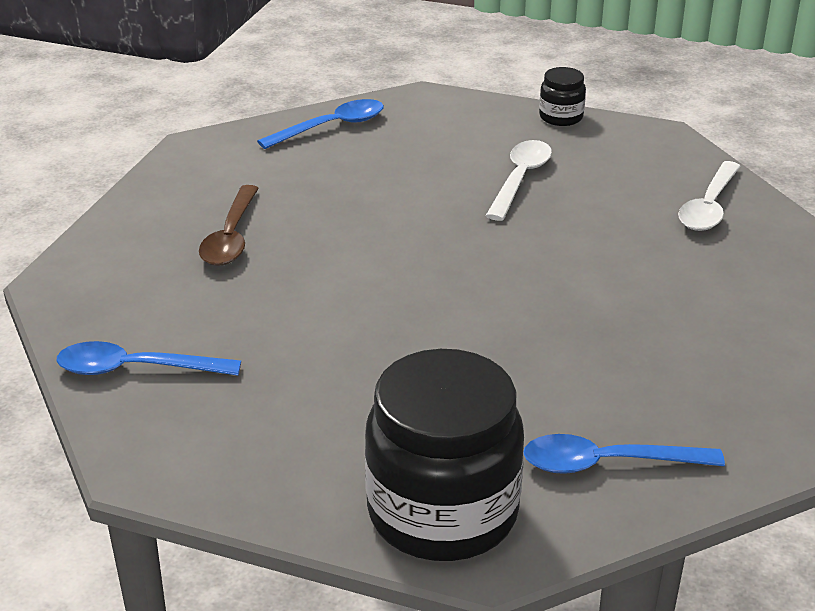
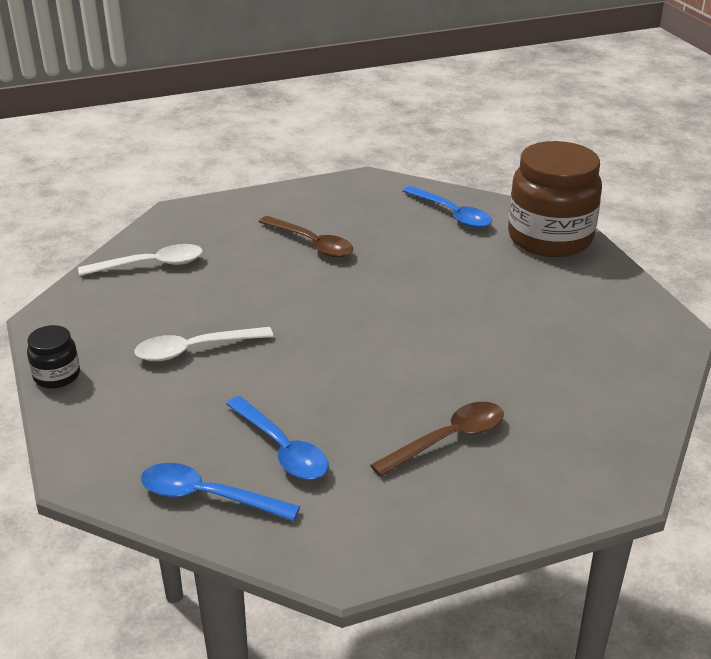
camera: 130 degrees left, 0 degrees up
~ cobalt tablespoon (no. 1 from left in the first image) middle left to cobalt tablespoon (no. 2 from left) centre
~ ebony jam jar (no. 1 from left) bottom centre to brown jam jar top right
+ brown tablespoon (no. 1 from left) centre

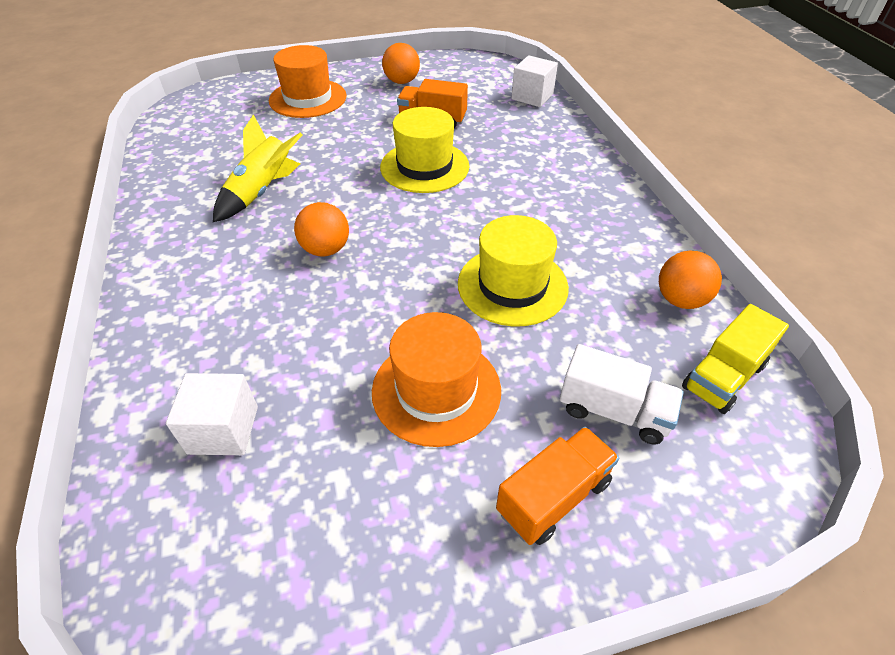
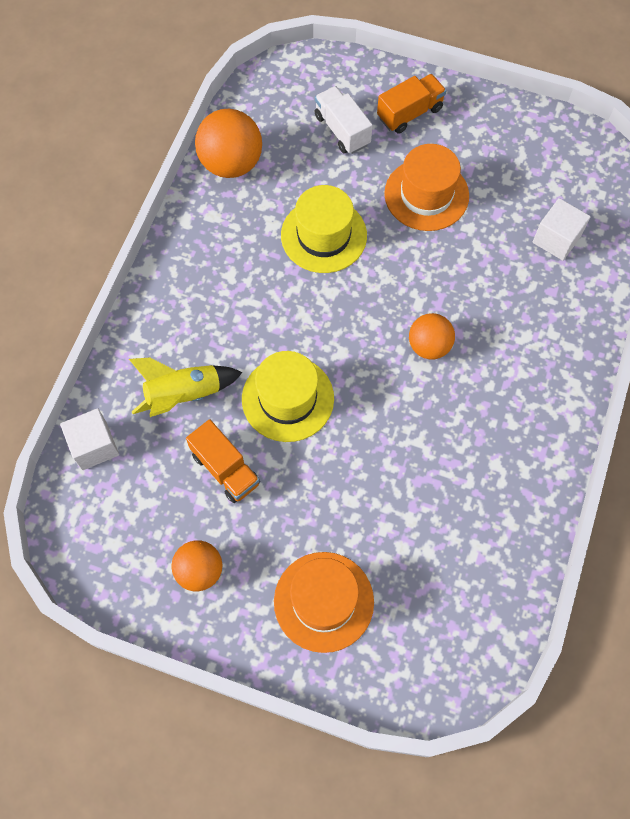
camera: 145 degrees left, 20 degrees up
~ bright yellow spaceship top left to middle left
~ orange ball (no. 3 from left in the first image) middle right = top centre x1.56
- bright yellow toy truck middle right
~ orange toy truck (no. 2 from left) bottom centre = top centre 150 degrees clockwise

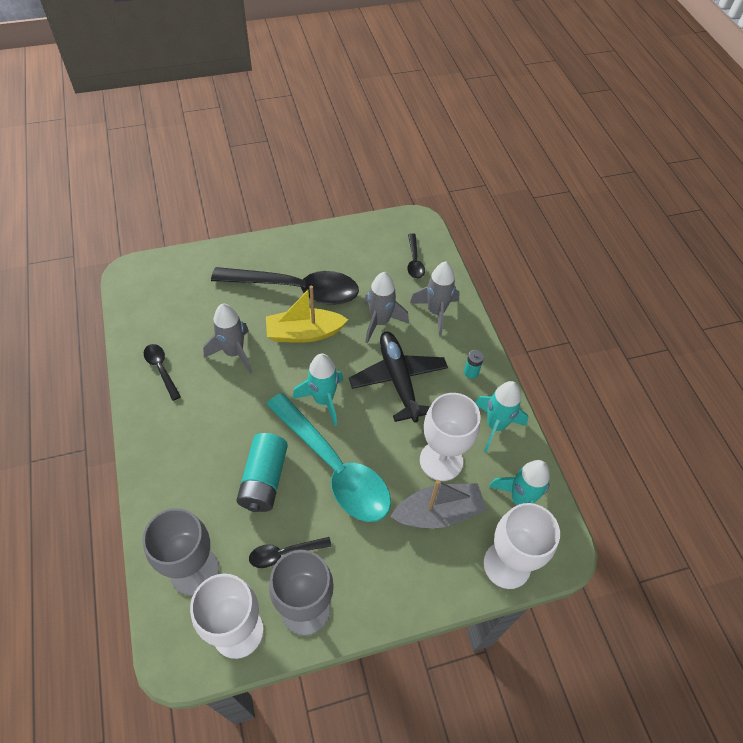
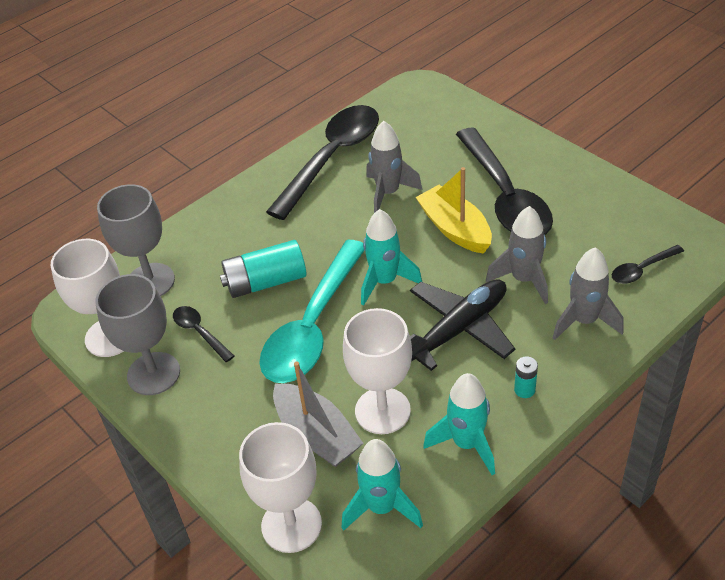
camera: 70 degrees right, 10 degrees down
~ ebony tablespoon (no. 1 from left in the first image) middle left = top centre x2.29

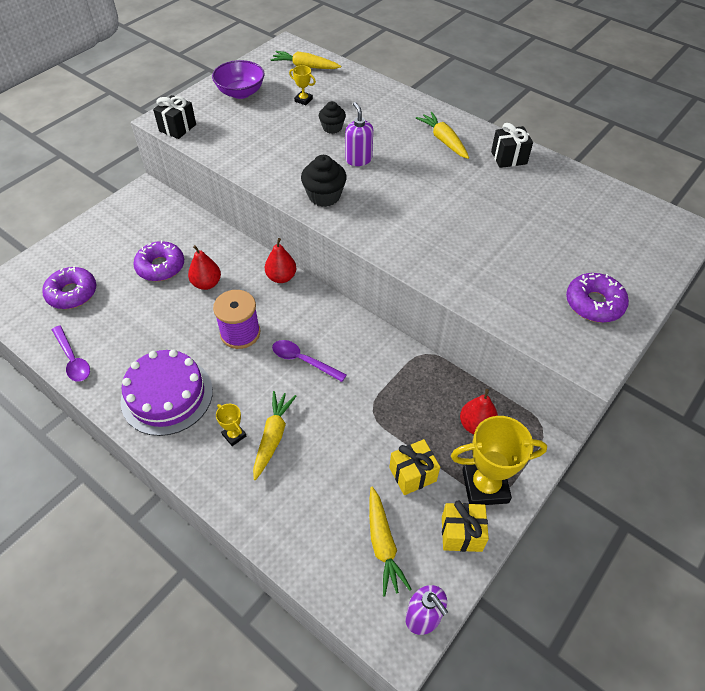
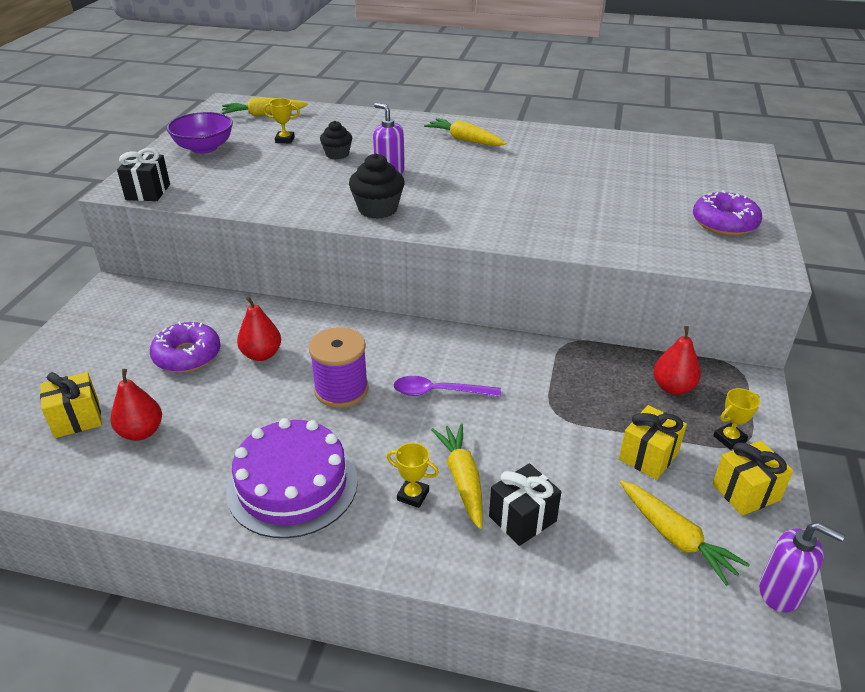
camera: 25 degrees left, 15 degrees down
~ ebony wrapped gift (no. 2 from left) top right to bottom centre
~ crimson toy pear (no. 2 from left in the first image) centre to crimson toy pear (no. 1 from left) middle left
~ purple glazed donut (no. 1 from left) middle left to bright yellow wrapped gift (no. 1 from left) middle left
- purple tablespoon (no. 1 from left) middle left
~ bright yellow trophy (no. 3 from left) middle right = middle right x0.47

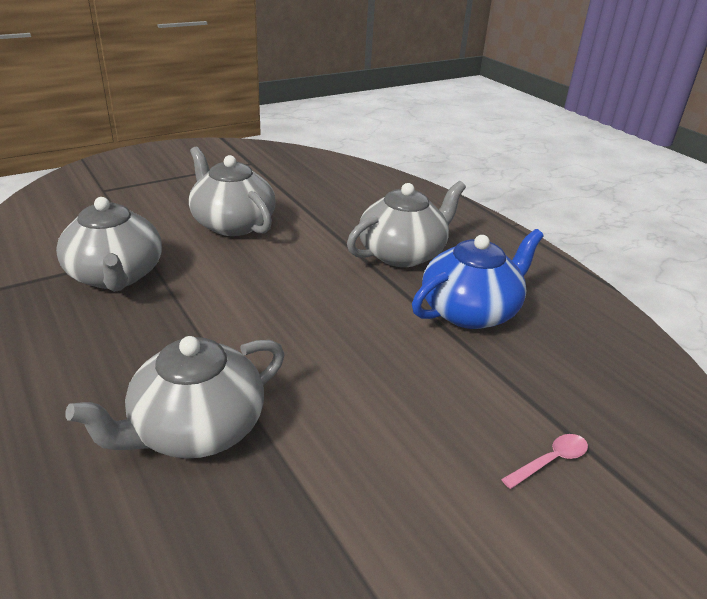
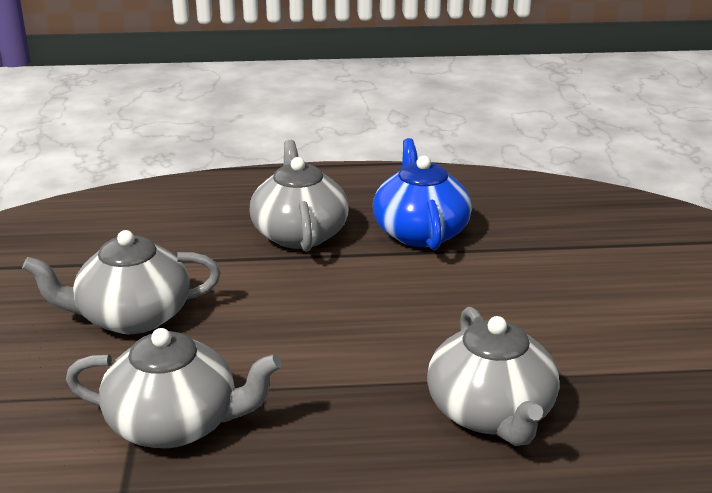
camera: 60 degrees left, 5 degrees down
- rosy tablespoon bottom right

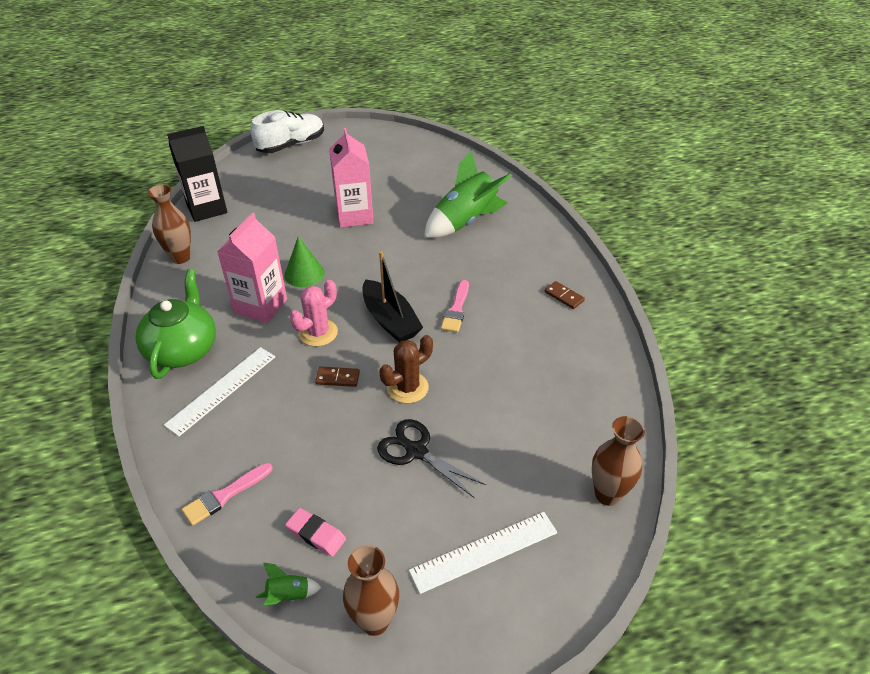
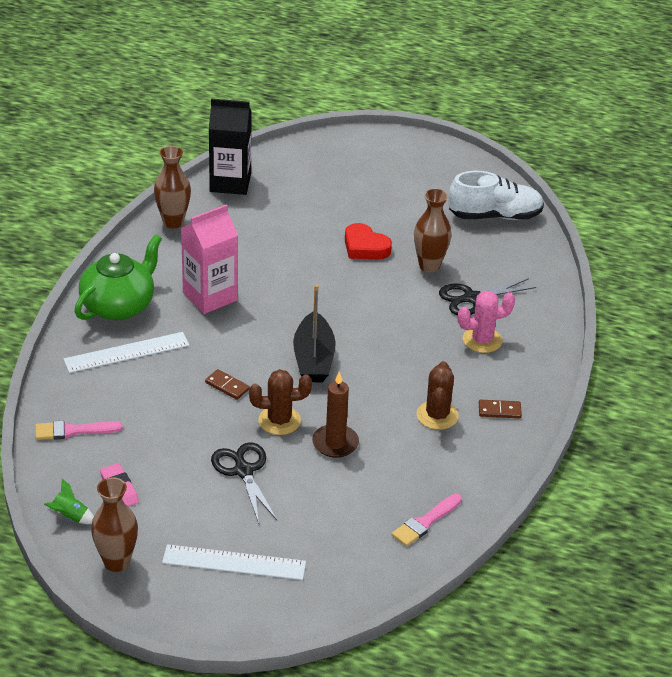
camera: 30 degrees right, 5 degrees down
~ pure white shoe top left to top right
~ rosy juice carton (no. 2 from left) top centre to crimson heart shape centre
~ green spaceship (no. 2 from left) top centre to ebony shears (no. 2 from left) middle right
- green cone shape centre
~ rosy saguaro cactus centre to middle right
~ rosy paint brush (no. 2 from left) centre to bottom centre
~ brown domino (no. 2 from left) centre = middle right 75 degrees counterclockwise
~ brown vase (no. 3 from left) bottom right to centre
+ brown saguaro cactus (no. 2 from left) centre
+ brown candle centre

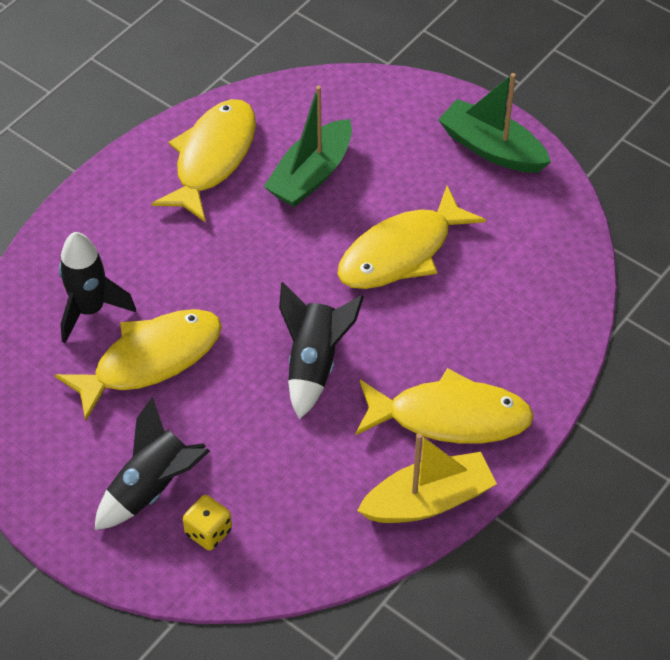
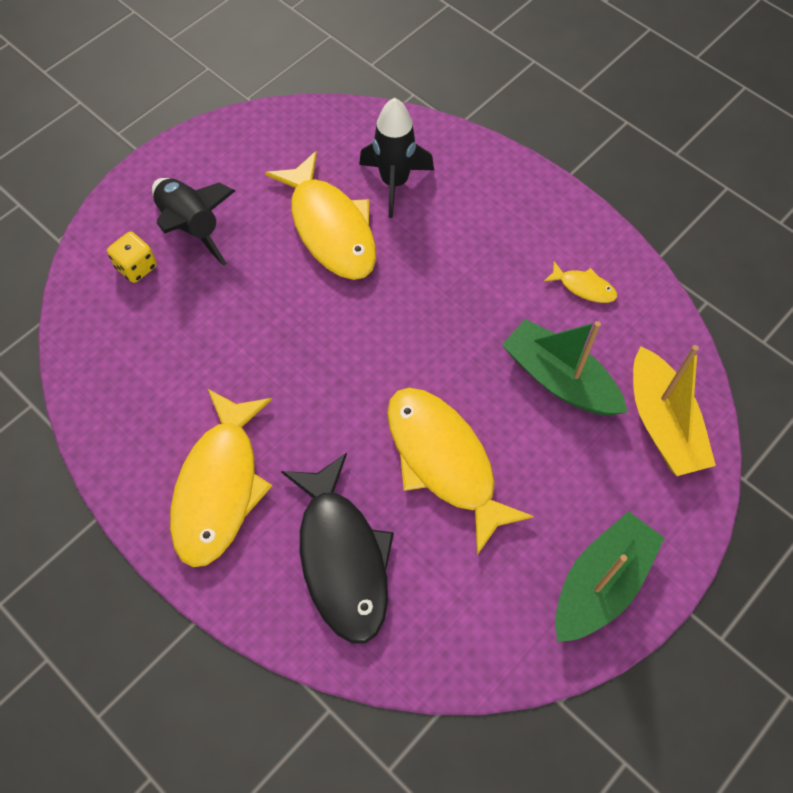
camera: 95 degrees right, 10 degrees up
~ bright yellow toy fish (no. 2 from left in the first image) top left = middle right x0.44
- ebony spaceship (no. 3 from left) centre
~ bright yellow sailboat bottom centre to middle right
+ ebony toy fish bottom centre

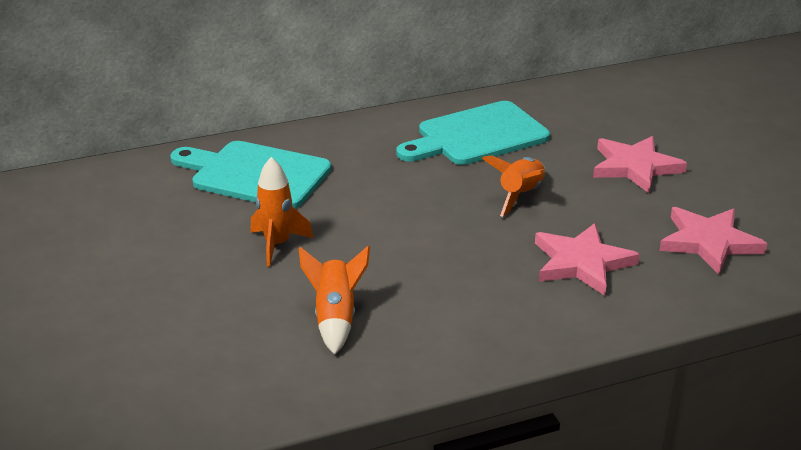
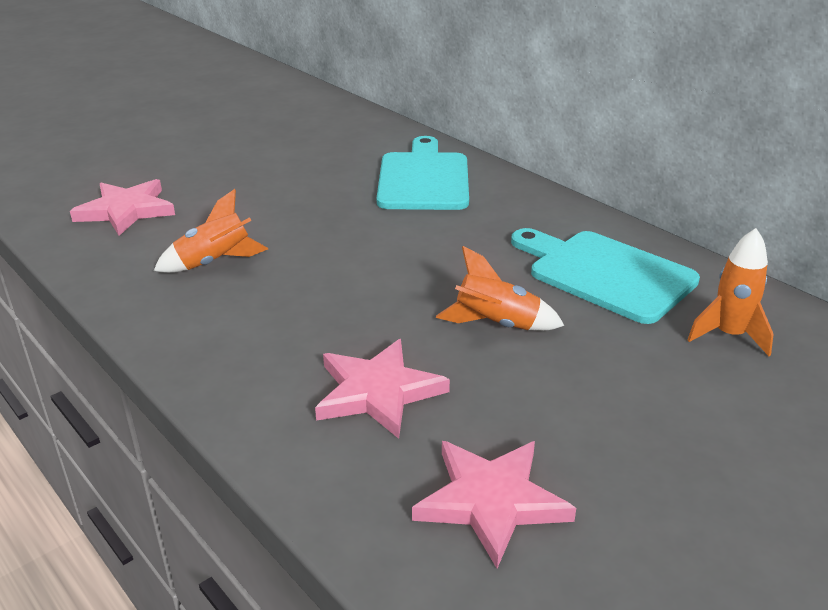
camera: 70 degrees right, 0 degrees up
~ rosy star shape (no. 2 from left in the first image) middle right to rosy star shape (no. 1 from left) middle left
~ orange spaceship (no. 1 from left in the first image) centre to orange spaceship (no. 3 from left) middle right

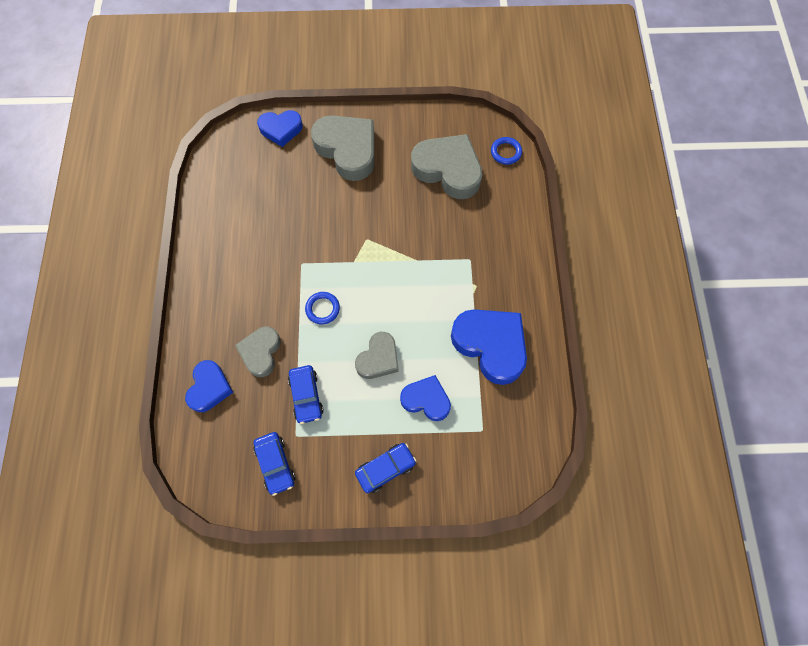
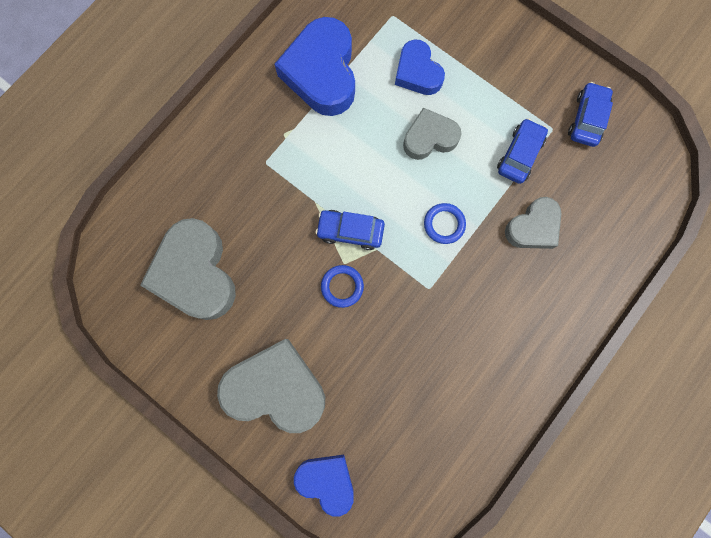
camera: 140 degrees left, 10 degrees up
~ gray heart shape (no. 2 from left) top centre = bottom centre 105 degrees clockwise
~ cobalt hoop (no. 2 from left in the first image) top centre to cobalt hoop (no. 1 from left) centre
- cobalt heart shape (no. 1 from left) middle left
~ cobalt automobile (no. 3 from left in the first image) bottom centre to cobalt automobile (no. 1 from left) centre

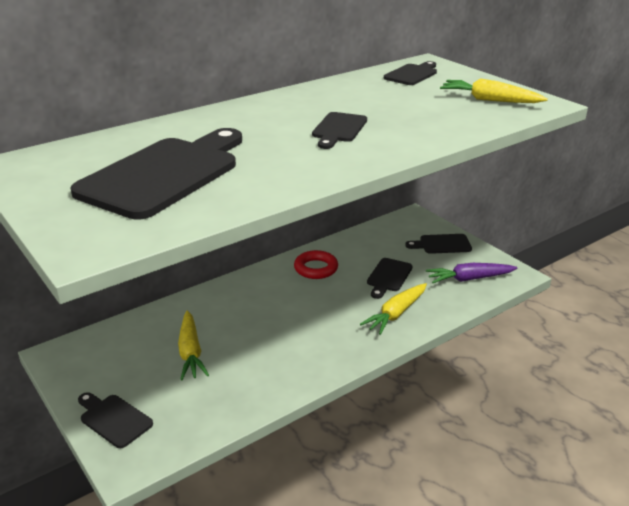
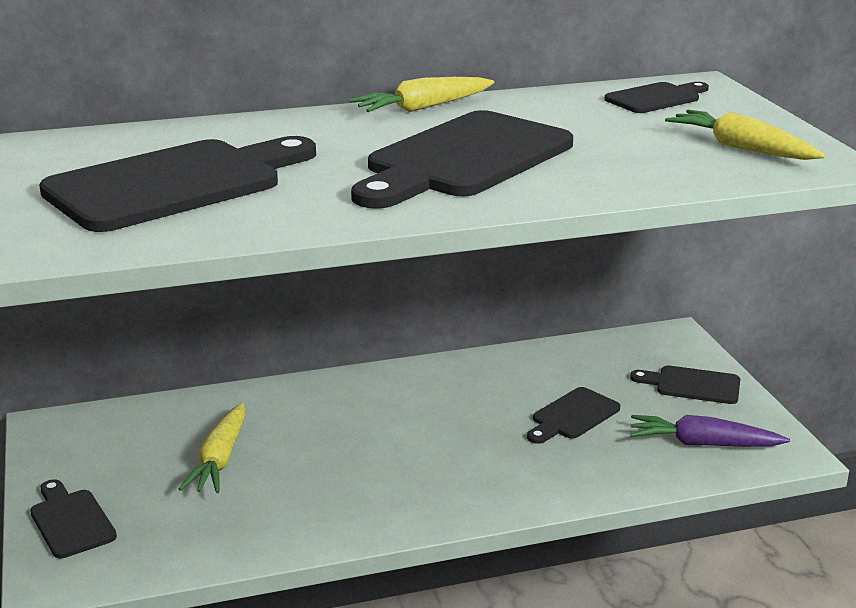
camera: 20 degrees right, 5 degrees down
~ ebony cutting board (no. 3 from left) top centre = top centre x2.04
- crimson hoop centre
~ bright yellow root vegetable (no. 2 from left) centre to top centre

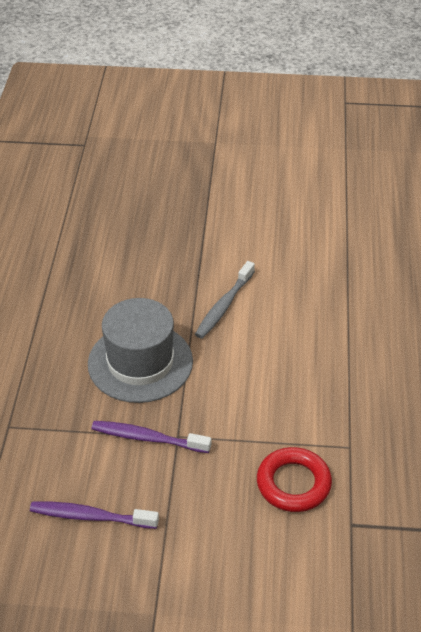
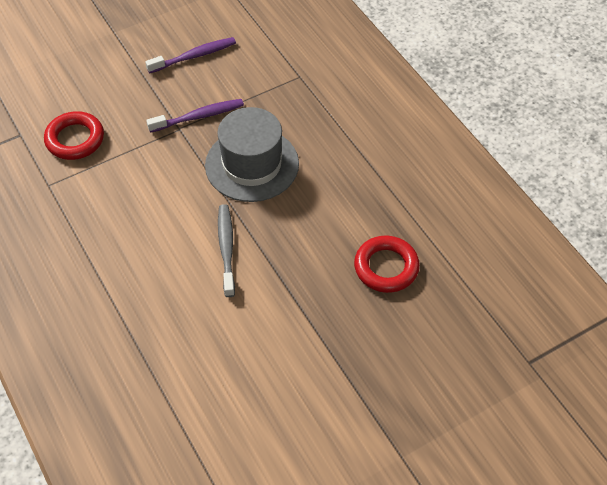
camera: 145 degrees right, 10 degrees up
+ crimson hoop (no. 2 from left) centre

